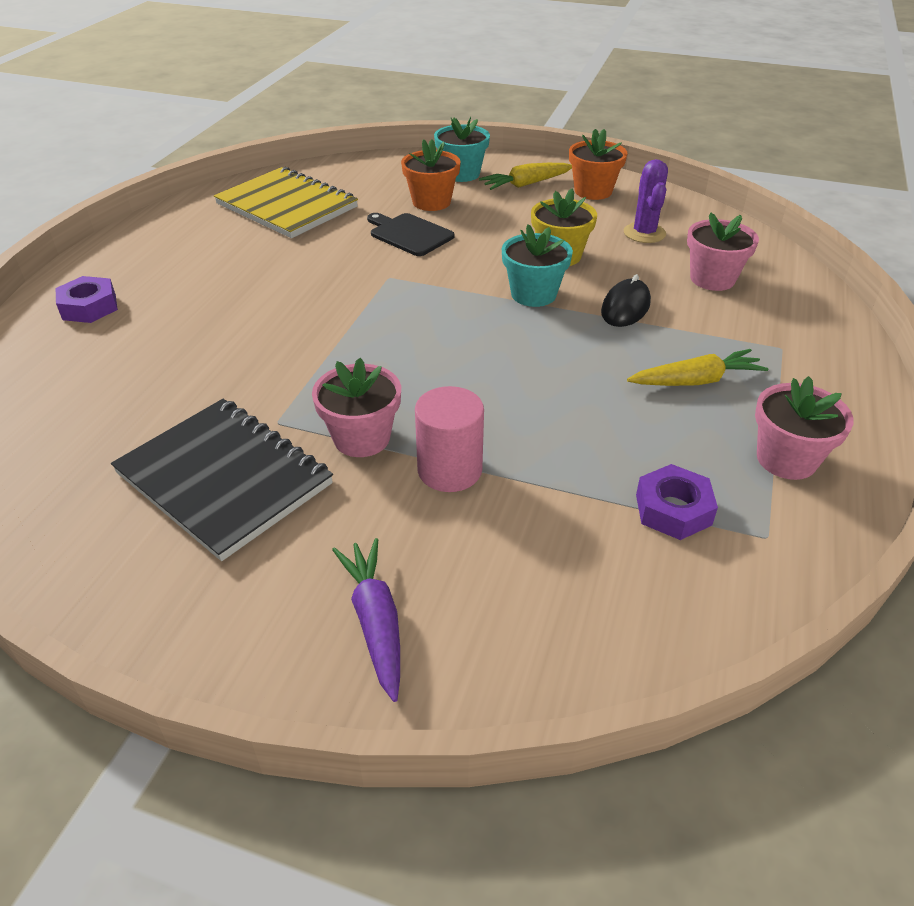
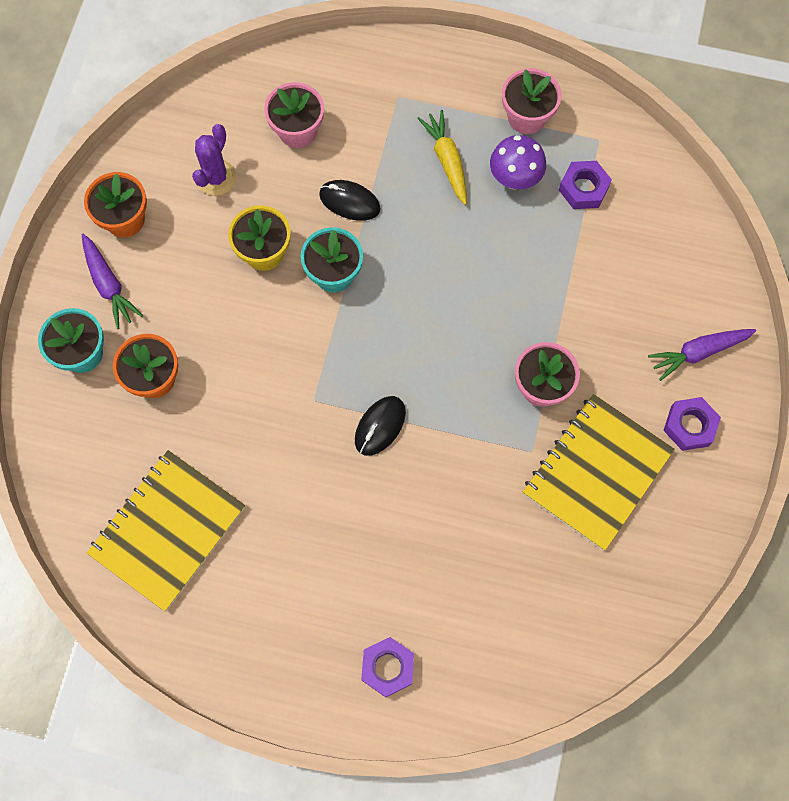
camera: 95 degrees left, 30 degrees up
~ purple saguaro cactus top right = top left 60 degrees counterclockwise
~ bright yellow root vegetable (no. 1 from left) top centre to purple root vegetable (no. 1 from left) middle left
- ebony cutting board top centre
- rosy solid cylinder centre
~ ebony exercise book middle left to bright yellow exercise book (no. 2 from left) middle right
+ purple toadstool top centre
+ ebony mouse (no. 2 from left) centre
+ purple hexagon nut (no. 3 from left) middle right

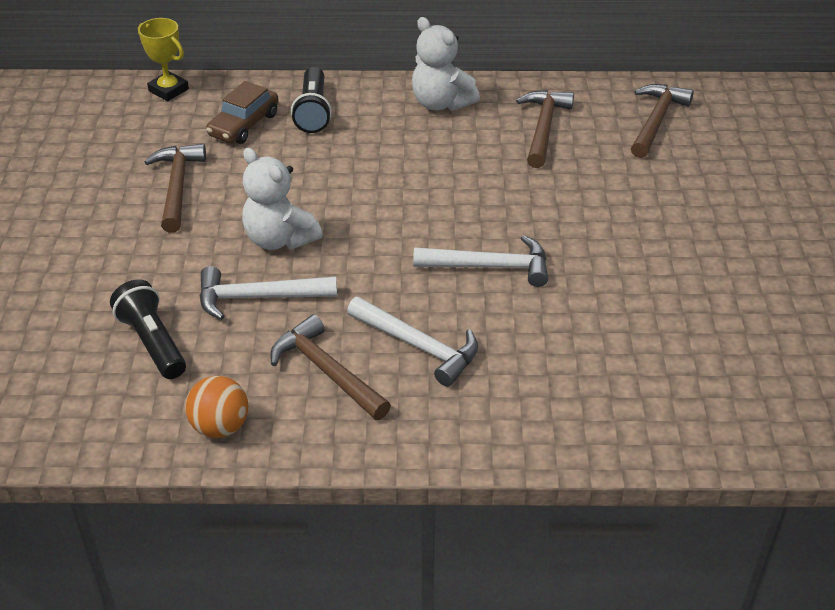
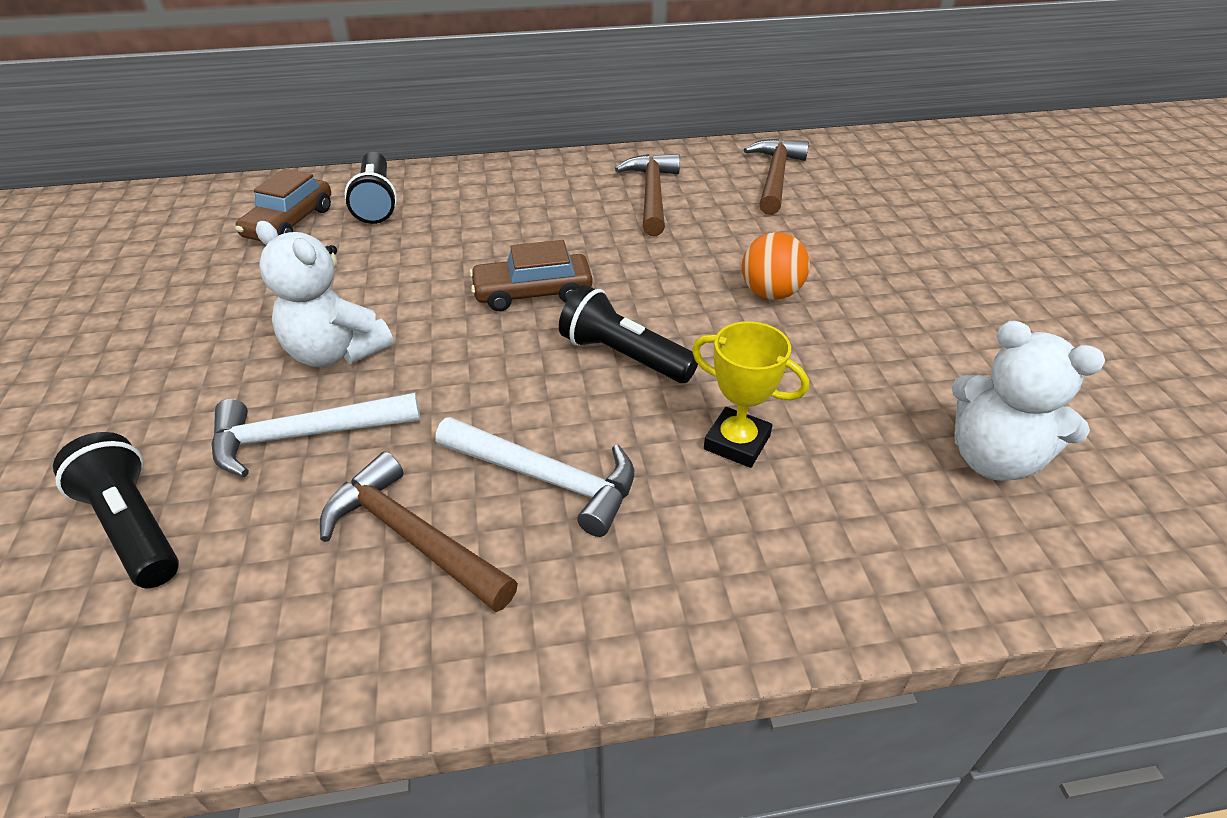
camera: 10 degrees left, 0 degrees up
~ pure white teddy bear (no. 2 from left) top centre to middle right
~ bright yellow trophy top left to centre
- brown hammer (no. 1 from left) top left
~ pure white hammer (no. 3 from left) centre to ebony flashlight (no. 3 from left) centre
~ orange ball bottom left to top centre
+ brown automobile (no. 2 from left) centre

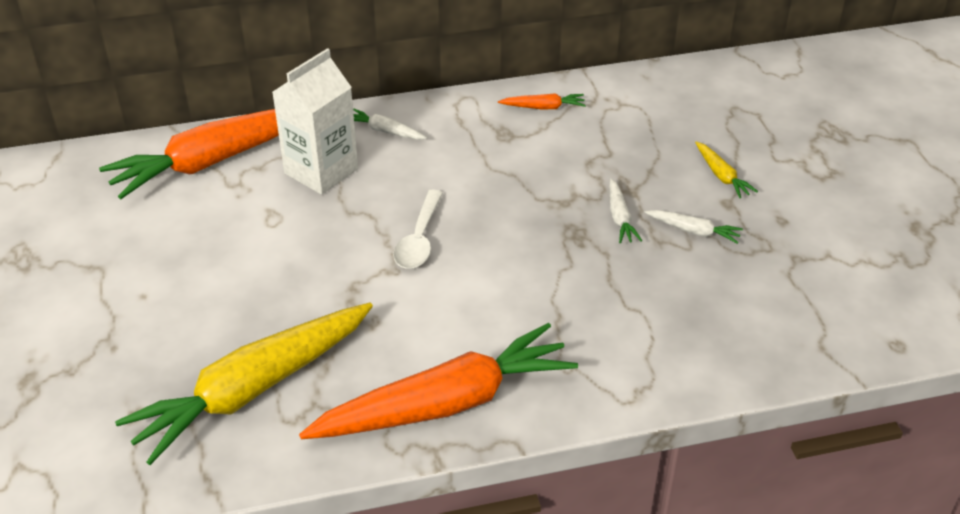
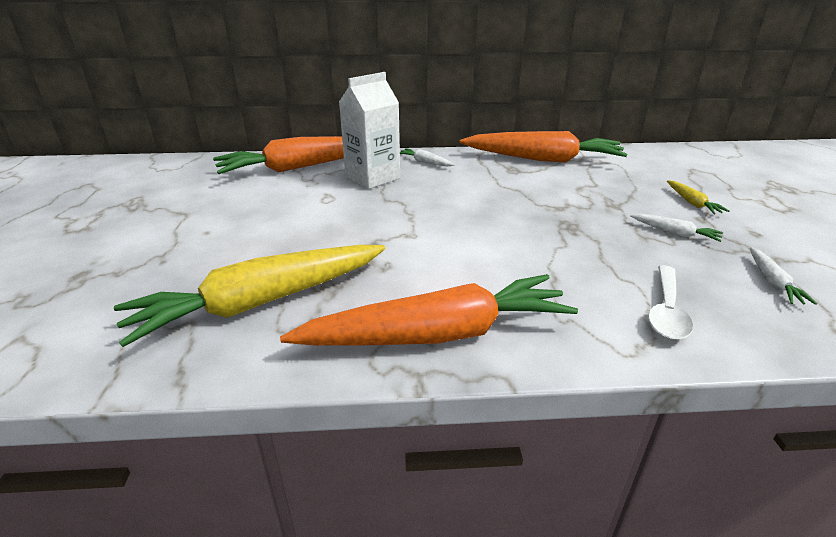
camera: 10 degrees right, 10 degrees down
~ orange root vegetable (no. 3 from left) top centre = top centre x2.49
~ pure white root vegetable (no. 2 from left in the first image) centre to pure white root vegetable (no. 3 from left) middle right
~ pure white tablespoon centre to middle right

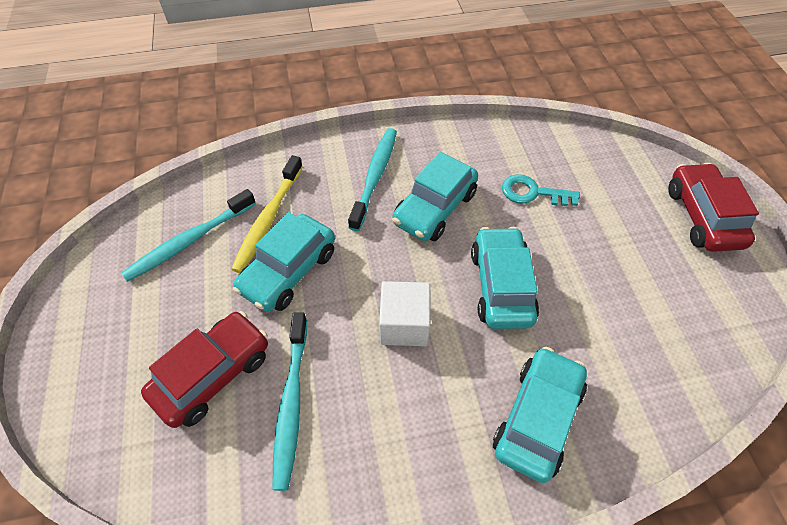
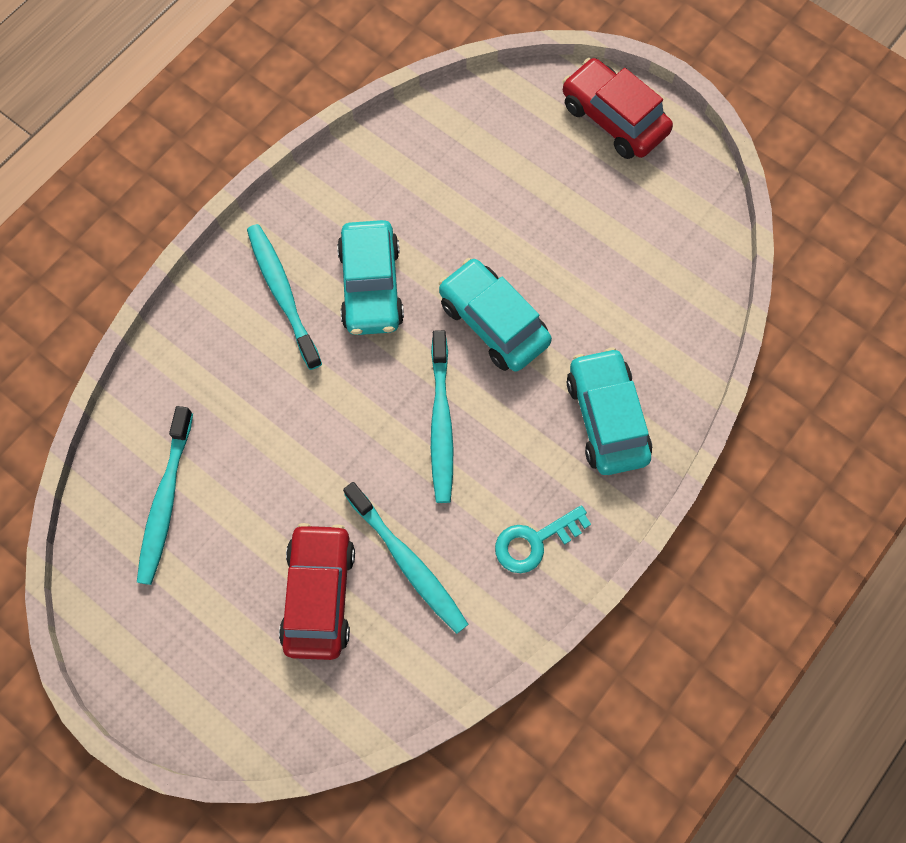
camera: 40 degrees left, 15 degrees up
- bright yellow toothbrush centre
~ aqua latchkey middle right to centre
- aqua automobile (no. 1 from left) centre
~ pure white block centre to aqua toothbrush (no. 4 from left) centre

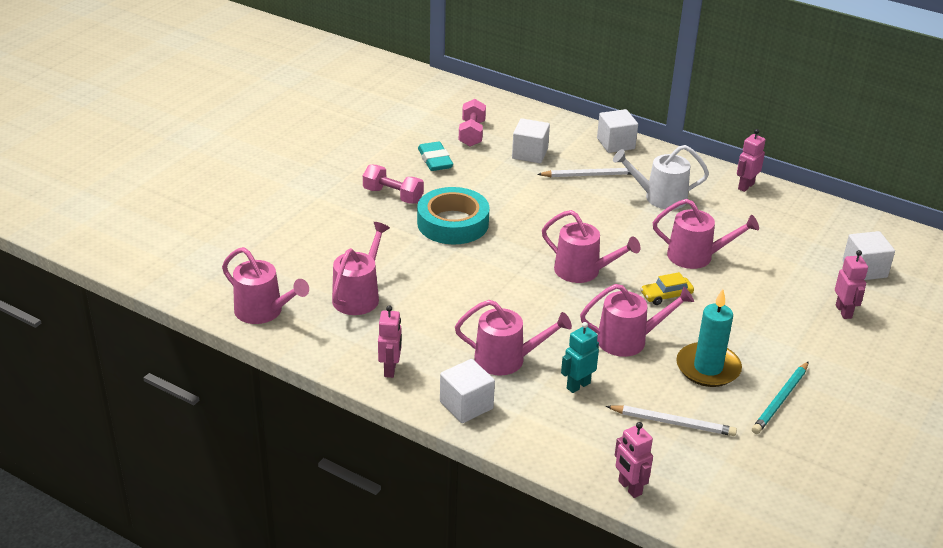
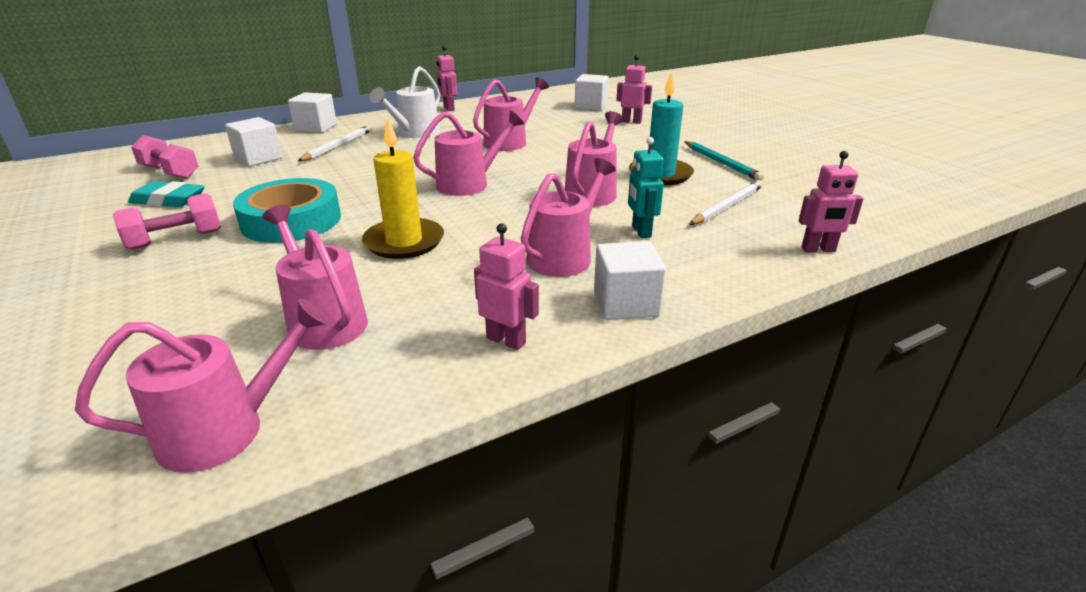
camera: 60 degrees left, 5 degrees down
- bright yellow automobile middle right
+ bright yellow candle top centre

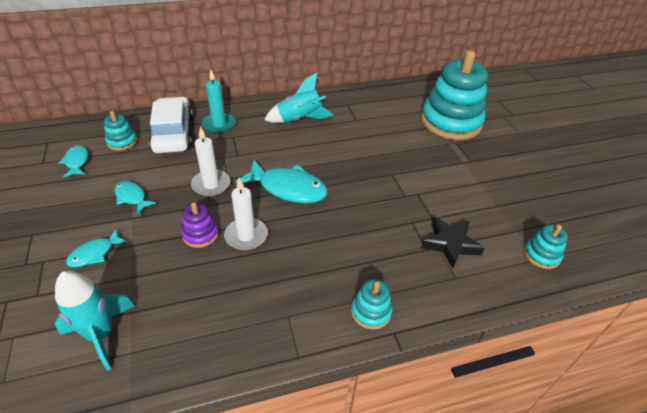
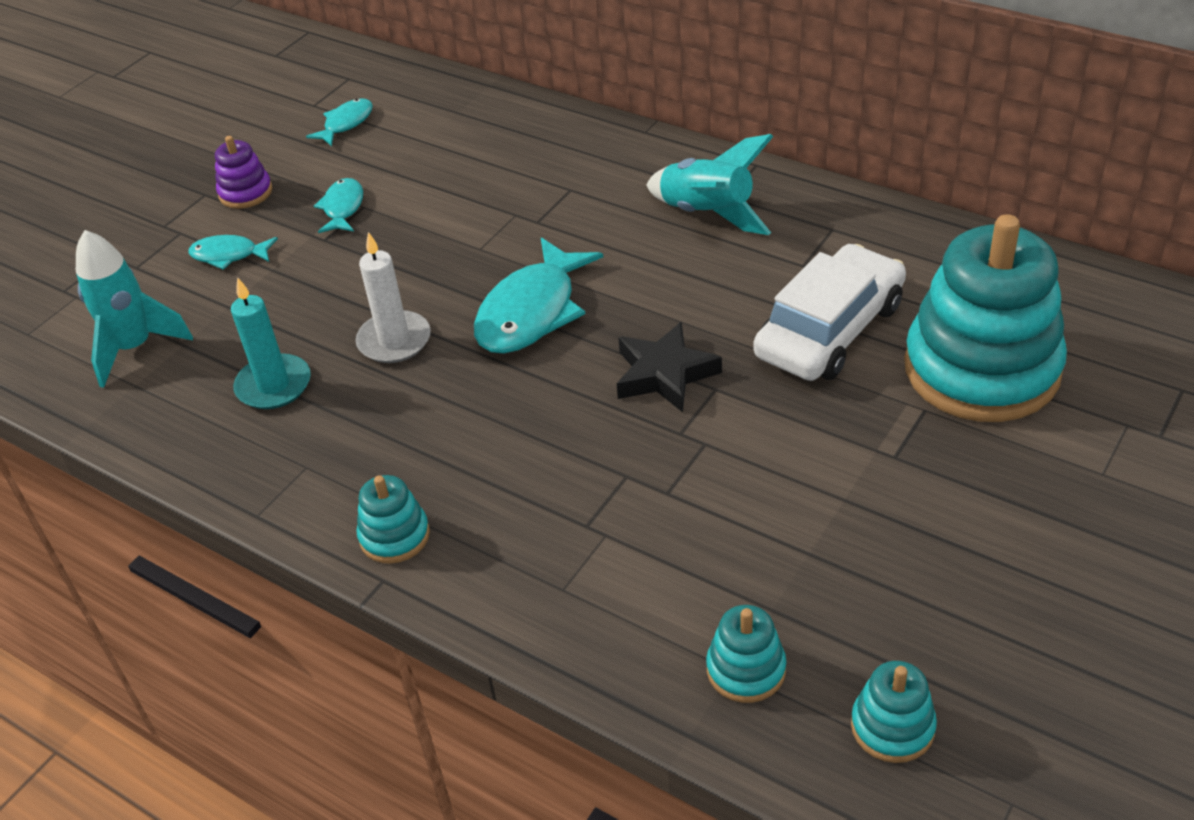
camera: 55 degrees right, 0 degrees up
~ aqua candle top centre to middle left
~ pure white automobile top left to middle right
~ aqua stacking toy (no. 1 from left in the first image) top left to aqua stacking toy (no. 3 from left) bottom right
- pure white candle (no. 1 from left) middle left
~ aqua toy fish (no. 4 from left) centre = centre 45 degrees clockwise
~ purple stacking toy middle left to top left
~ ebony star shape middle right to centre

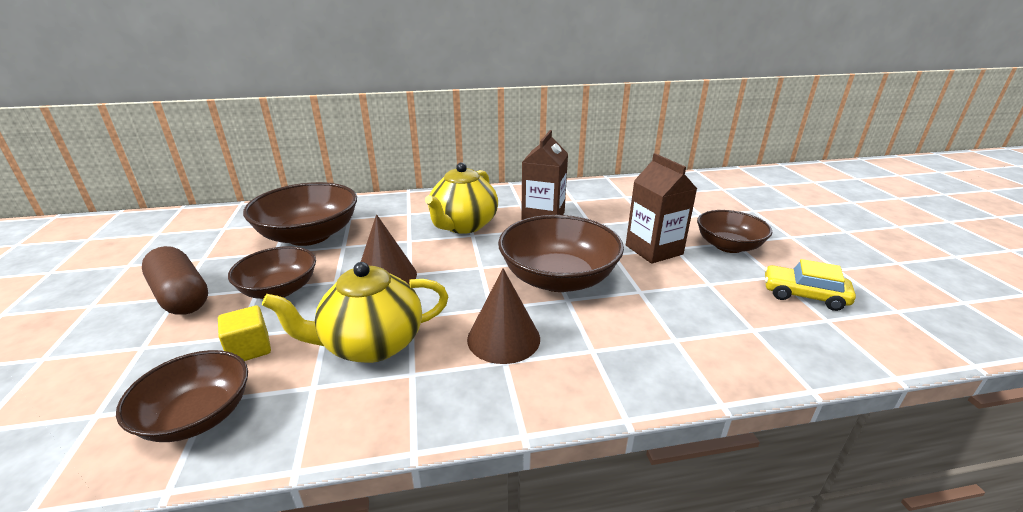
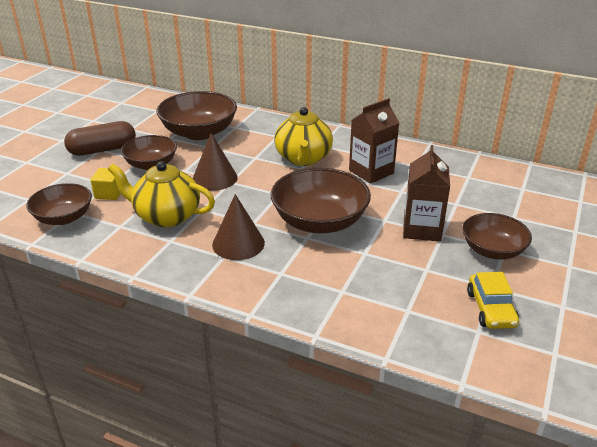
camera: 35 degrees right, 5 degrees up
~ bright yellow teapot (no. 2 from left) centre = top centre 60 degrees counterclockwise
~ brown pill shape middle left = top left 75 degrees clockwise
~ bright yellow automobile middle right = bottom right 150 degrees counterclockwise

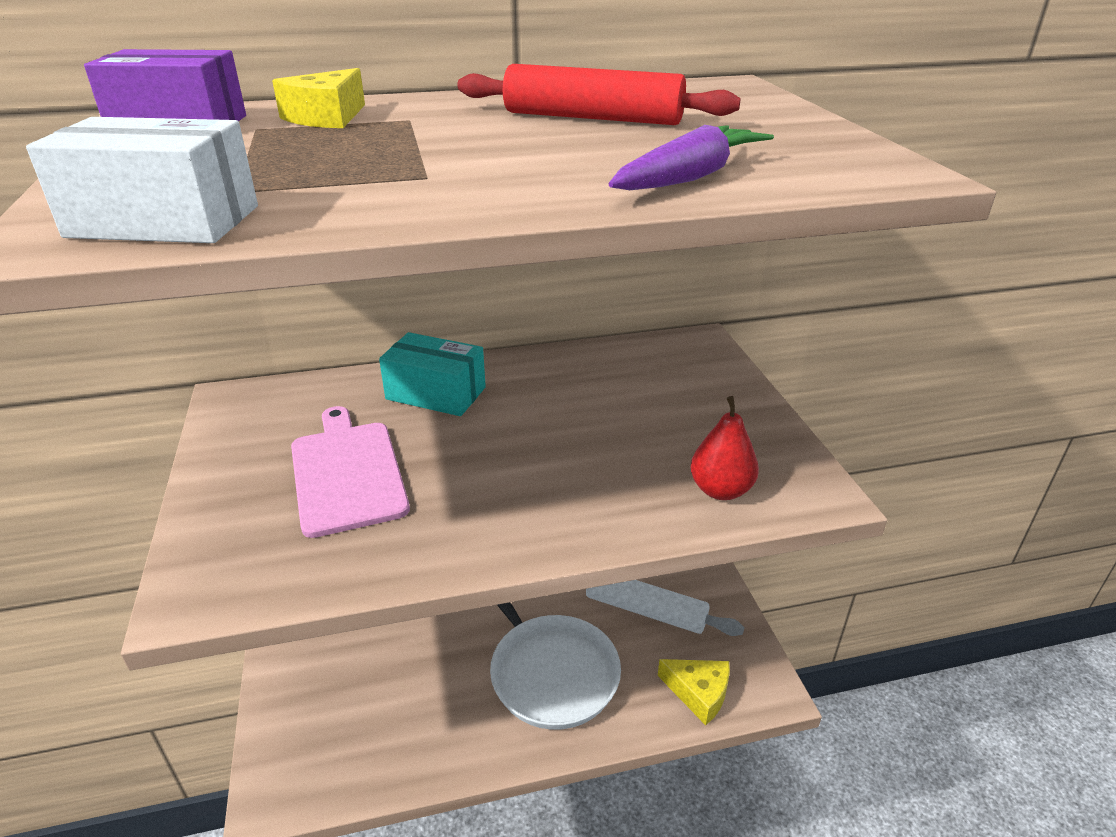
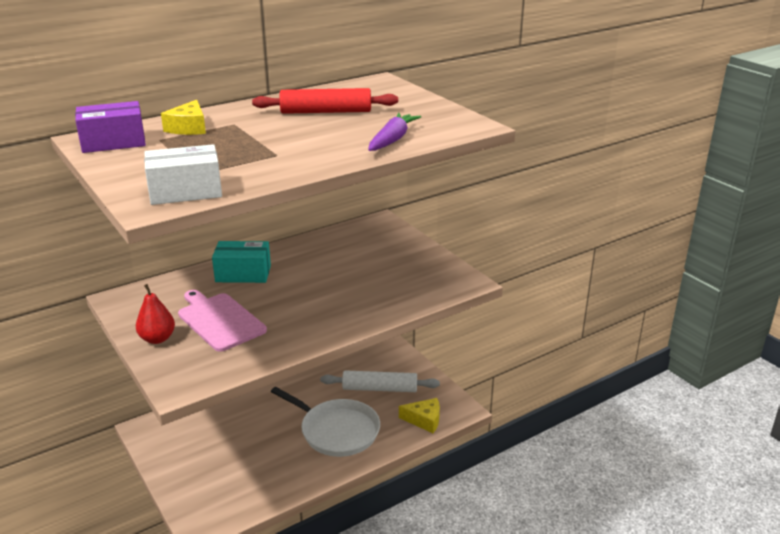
camera: 20 degrees left, 5 degrees down
~ crimson toy pear centre to middle left

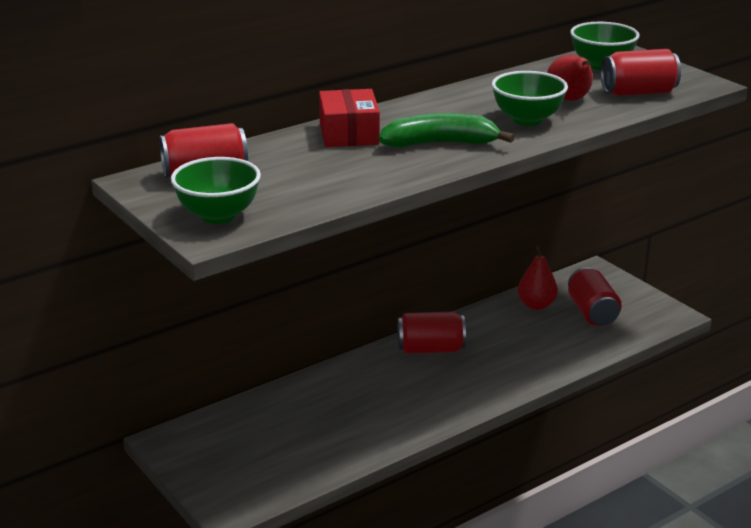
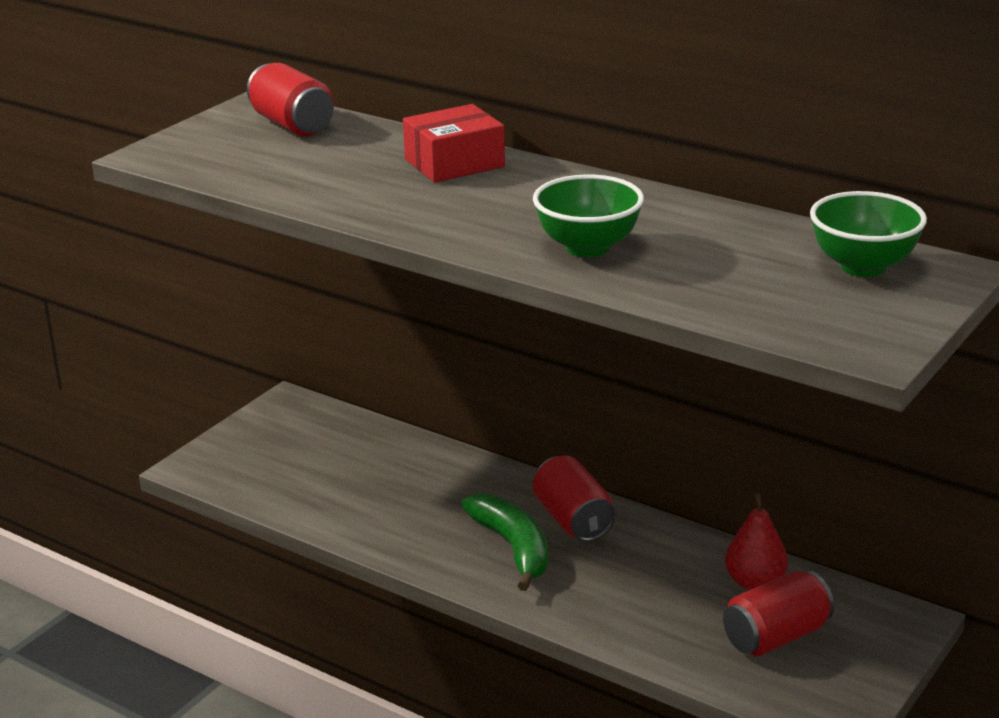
camera: 70 degrees right, 0 degrees up
- crimson can (no. 4 from left) top right
- crimson toy pear (no. 2 from left) top right
~ green toy banana top centre to bottom centre
- green bowl (no. 1 from left) middle left

